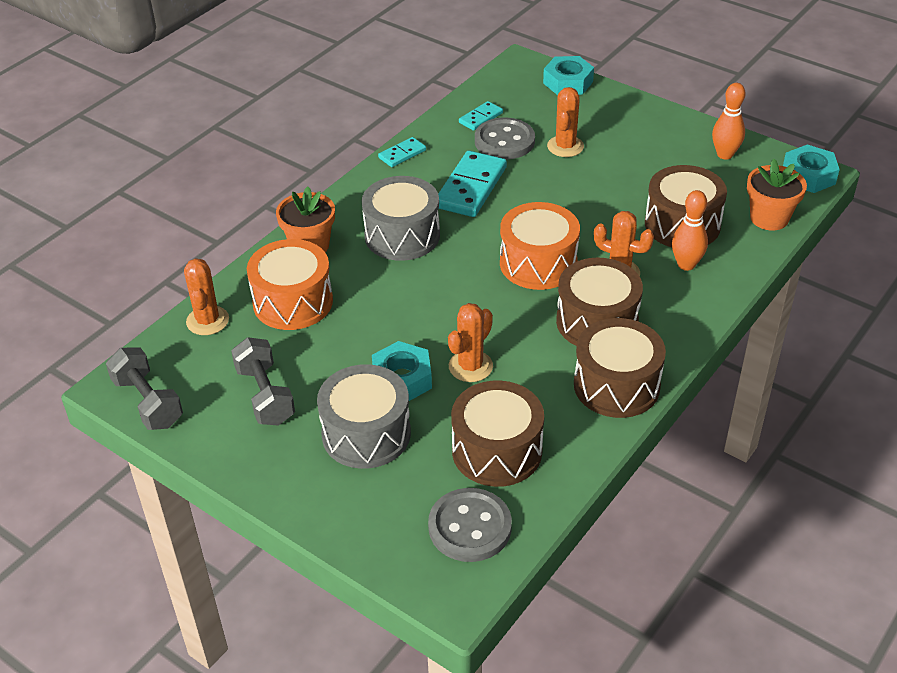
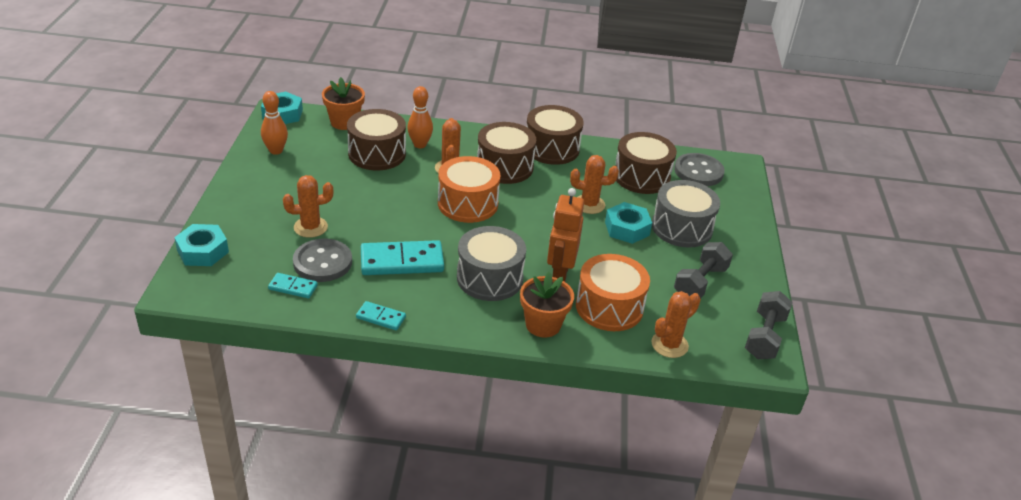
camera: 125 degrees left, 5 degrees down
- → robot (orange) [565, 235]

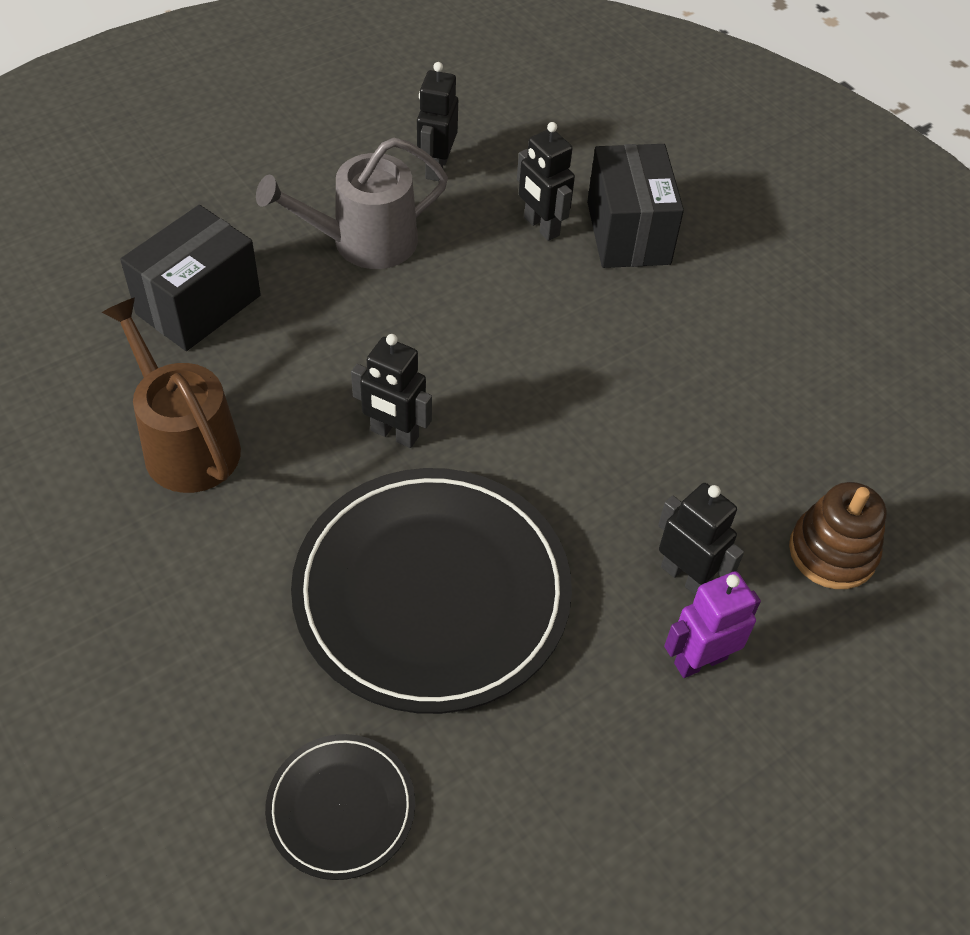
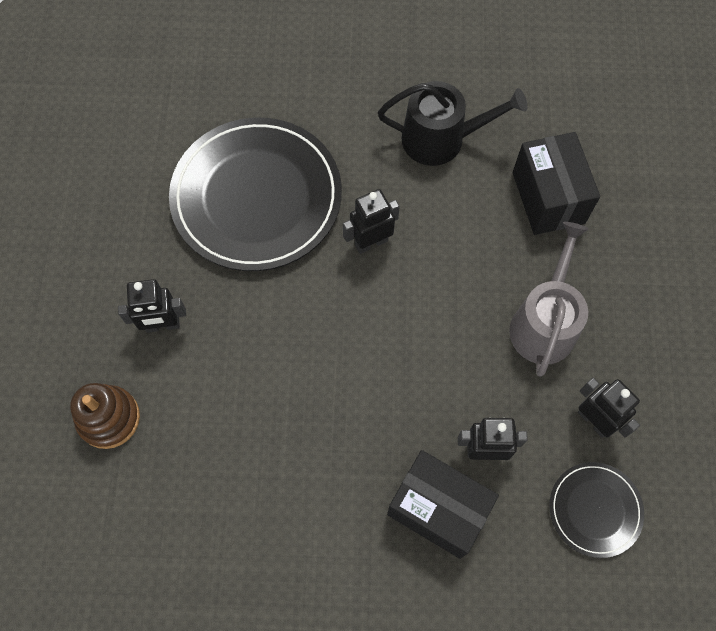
camera: 130 degrees right, 15 degrees up
watering can (brown) [171, 395] → watering can (black) [453, 123]
plate (black) [340, 807] → plate (black) [596, 510], moved
robot (purple) [712, 624] → -

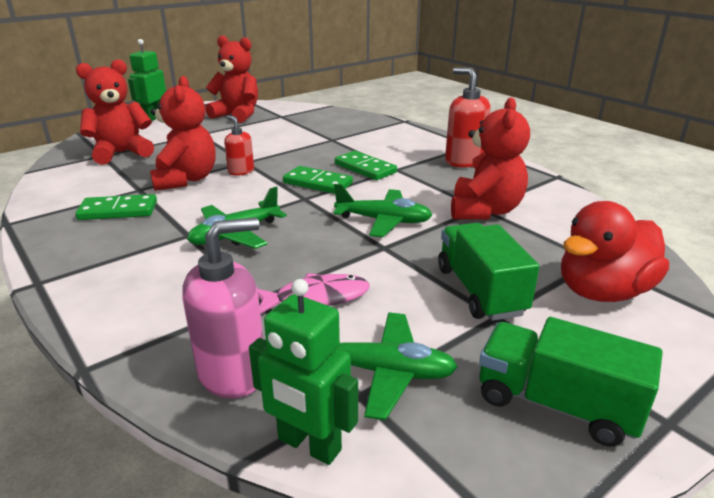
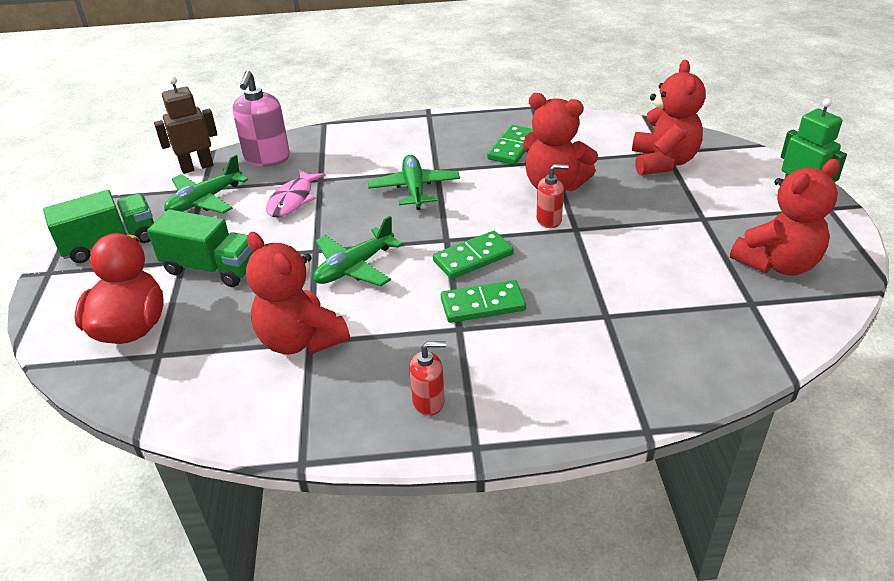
camera: 125 degrees right, 10 degrees up
robot (green) [303, 372] → robot (brown) [186, 125]
soap dispenser (red) [468, 117] → soap dispenser (red) [427, 378], x0.59

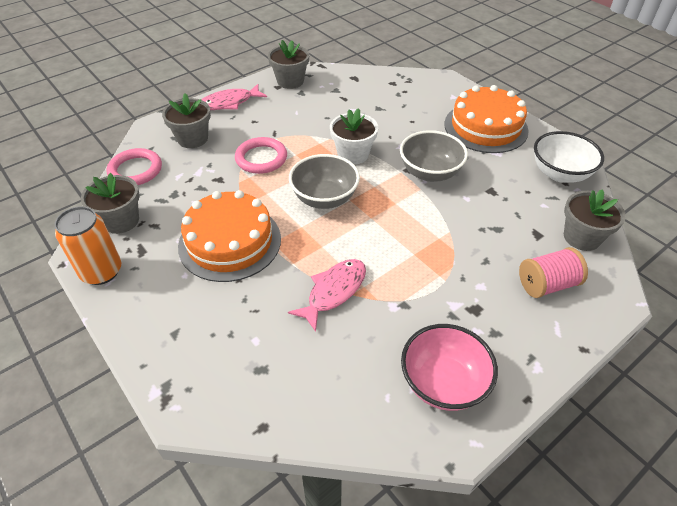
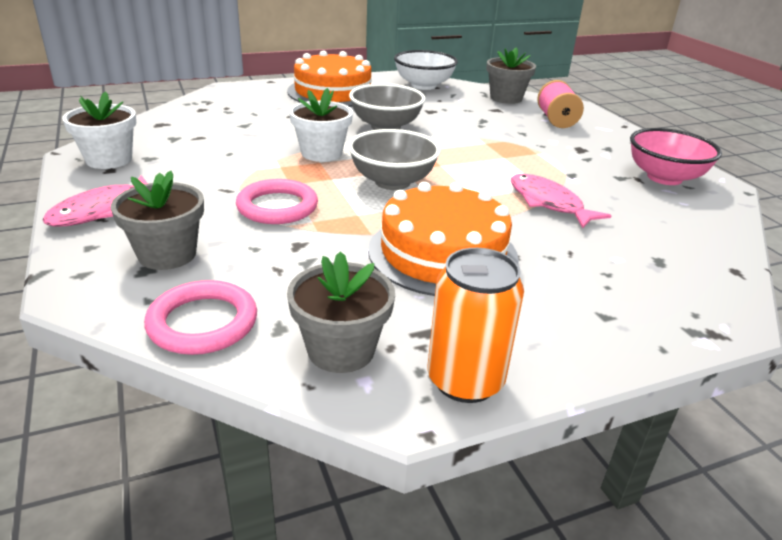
camera: 75 degrees left, 15 degrees down
fish (pink) [234, 97] → fish (pink) [95, 201], 45 degrees clockwise
flower pot (grey) [288, 64] → flower pot (white) [99, 130]

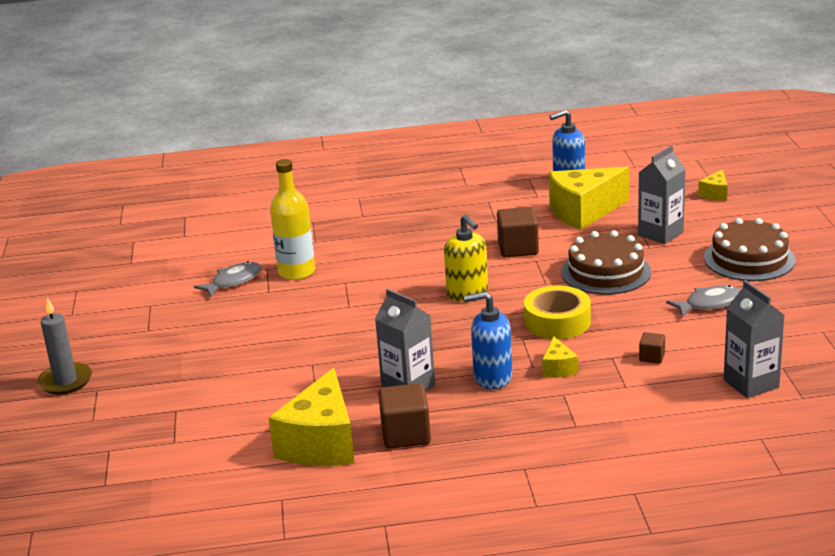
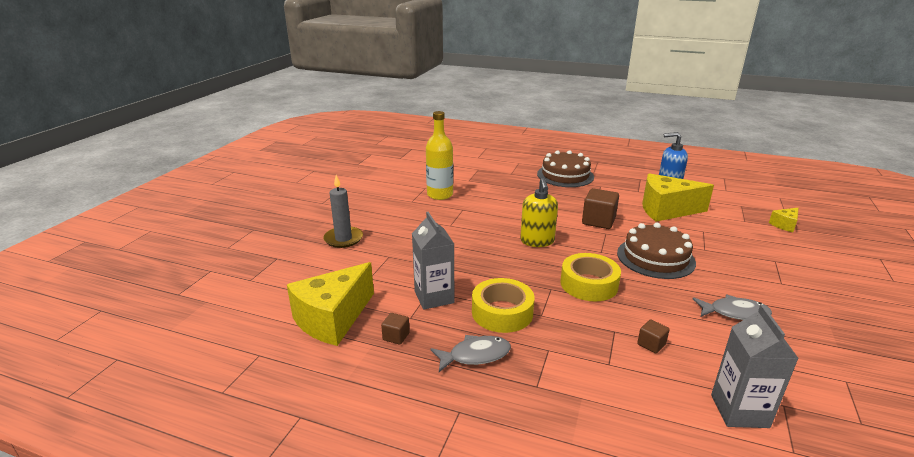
camera: 25 degrees right, 0 degrees up
candle (grey) [64, 346] → candle (grey) [343, 211], moved
cube (brown) [404, 416] → cube (brown) [395, 329], x0.52
fish (grey) [227, 279] → fish (grey) [471, 353], moved
soap dispenser (blue) [488, 340] → tape (yellow) [503, 305]
cake (brown) [749, 249] → cake (brown) [565, 168], moved
cheese (yellow) [560, 356] → -
carton (grey) [661, 194] → -

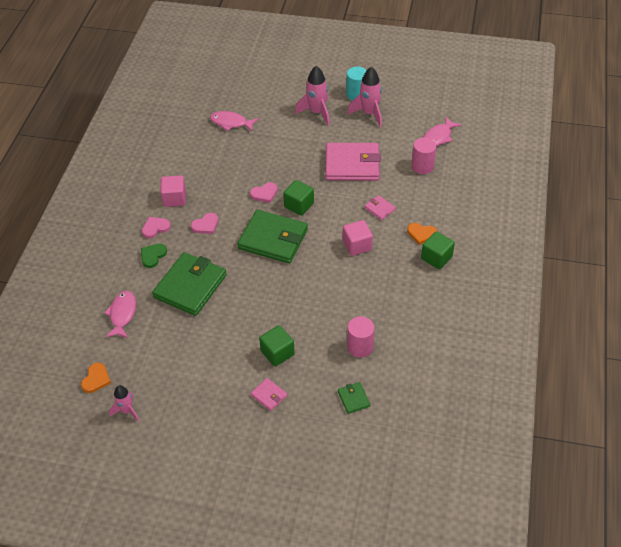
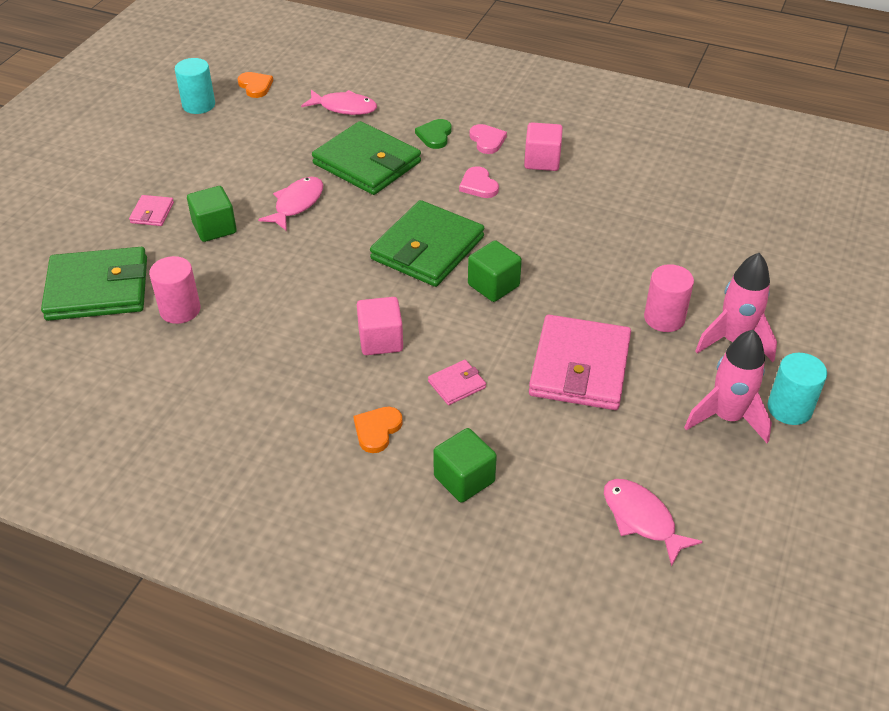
camera: 100 degrees right, 5 degrees down
wallet (green) [354, 398] → wallet (green) [94, 284], x2.29
wallet (pink) [269, 394] → wallet (pink) [151, 210], 45 degrees counterclockwise
rocket (pink) [124, 403] → cylinder (turquoise) [195, 86]
heart (orange) [96, 378] → heart (orange) [255, 85], 150 degrees counterclockwise
fish (pink) [234, 121] → fish (pink) [290, 203], moved
heart (green) [154, 256] → heart (green) [433, 134], 120 degrees counterclockwise
cube (green) [438, 250] → cube (green) [465, 465], moved
cylinder (pink) [424, 155] → cylinder (pink) [669, 298], moved
heart (pink) [264, 192] → -

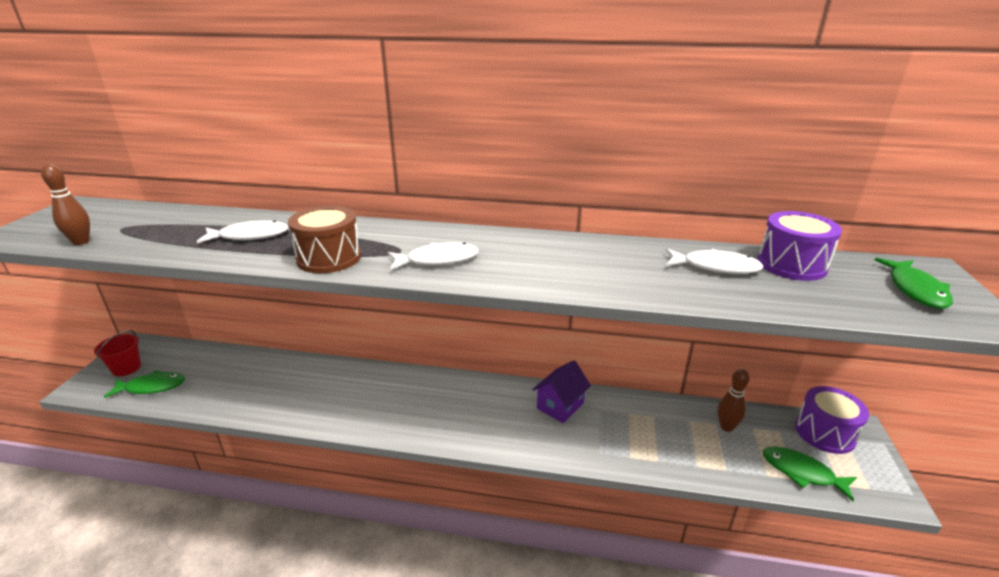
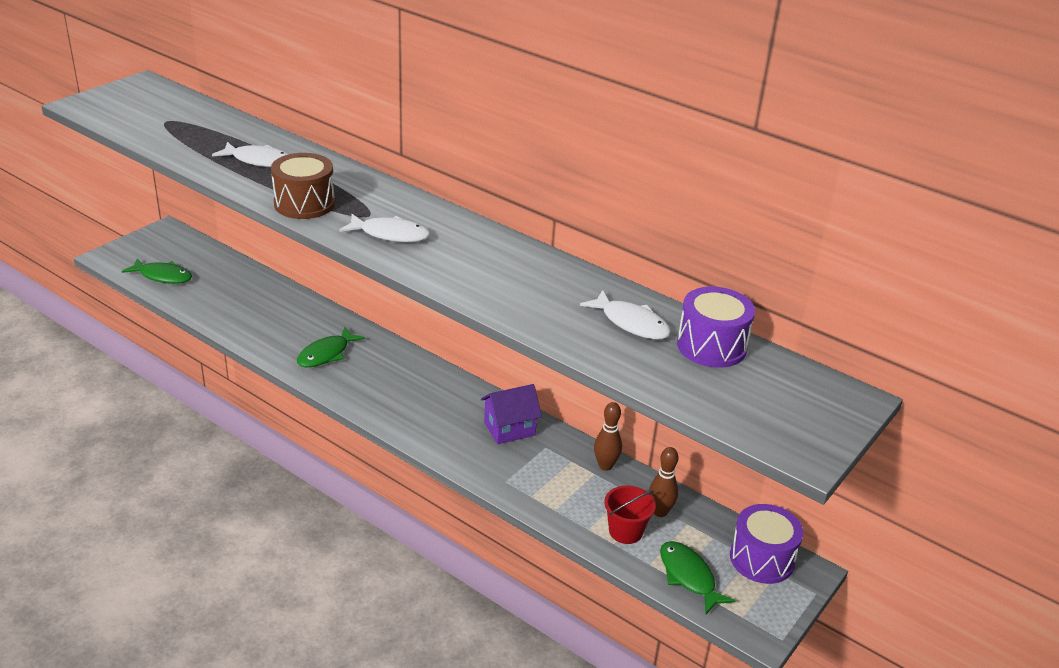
camera: 25 degrees right, 5 degrees up
fish (green) [914, 283] → fish (green) [331, 347], moved
bowling pin (brown) [65, 204] → bowling pin (brown) [608, 436], moved
bucket (red) [117, 353] → bucket (red) [630, 514], moved

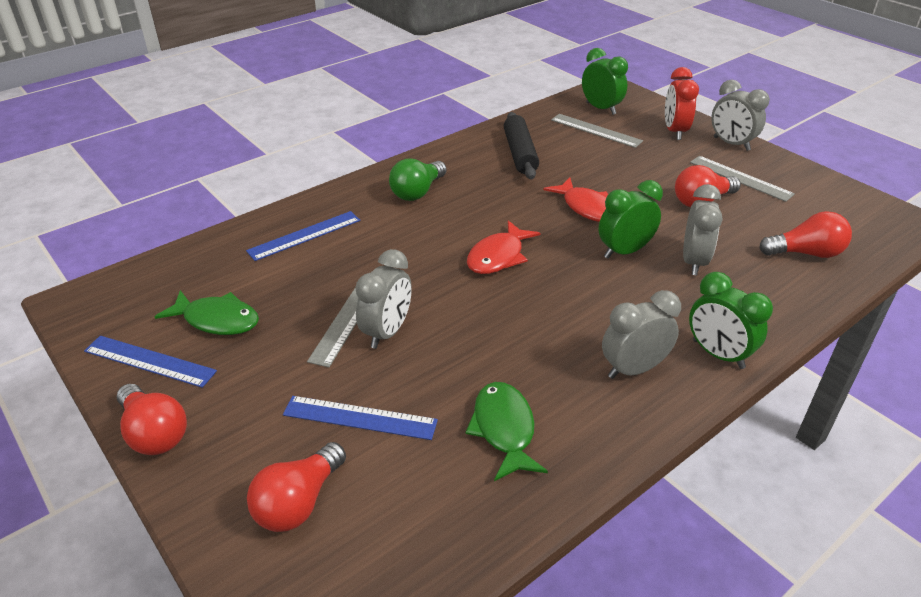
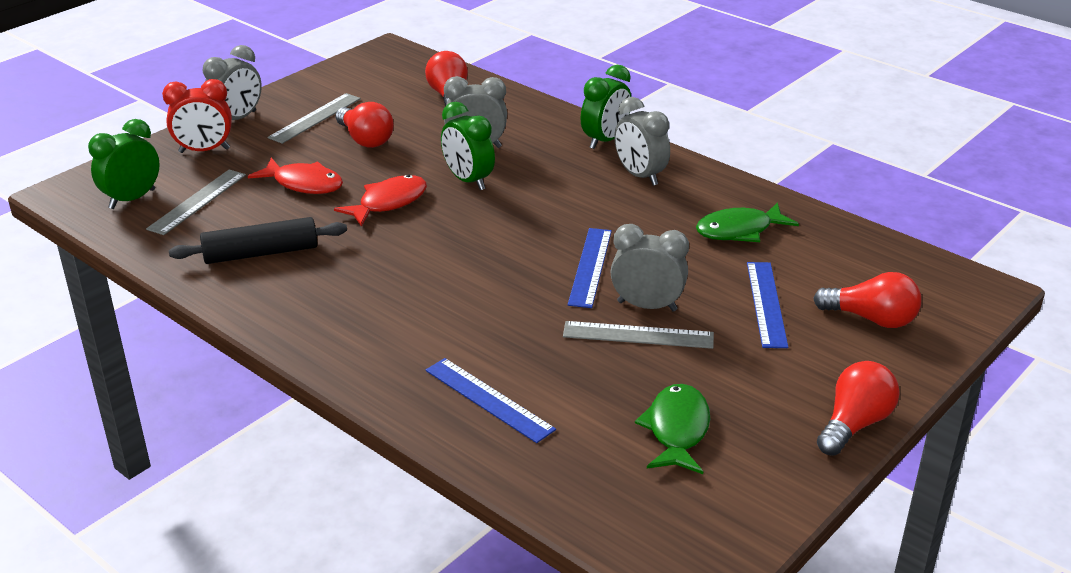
camera: 100 degrees left, 5 degrees down
fish (red) [503, 247] → fish (red) [295, 176], moved
ruler (blue) [150, 362] → ruler (blue) [590, 268], moved
light bulb (green) [418, 179] → -

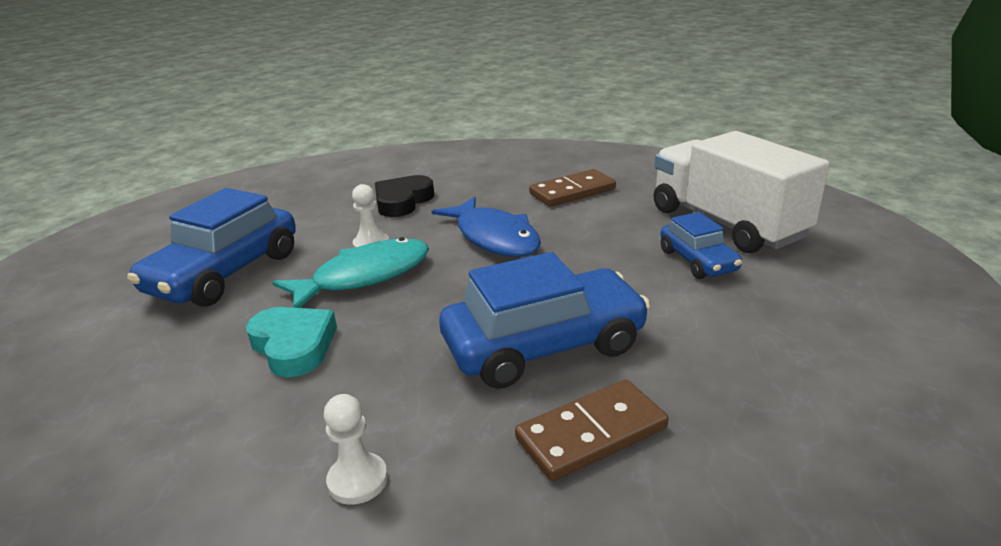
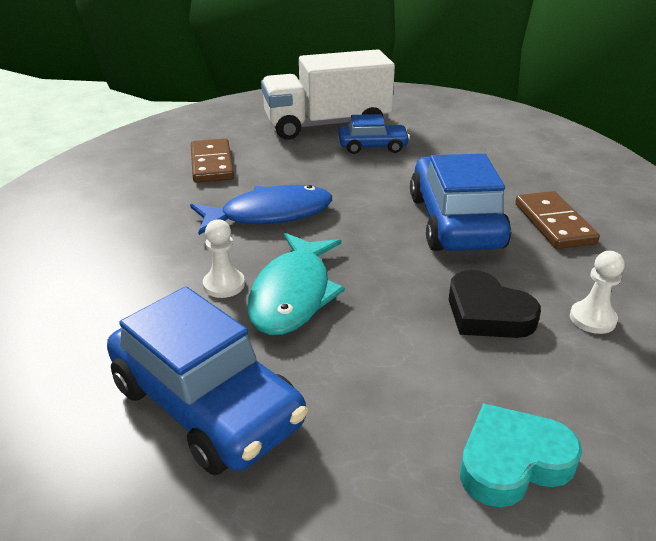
camera: 75 degrees left, 5 degrees up
fish (turquoise) [350, 272] → fish (turquoise) [296, 284], 150 degrees counterclockwise
heart (black) [404, 196] → heart (black) [495, 304], moved
heart (turquoise) [291, 342] → heart (turquoise) [521, 455], moved

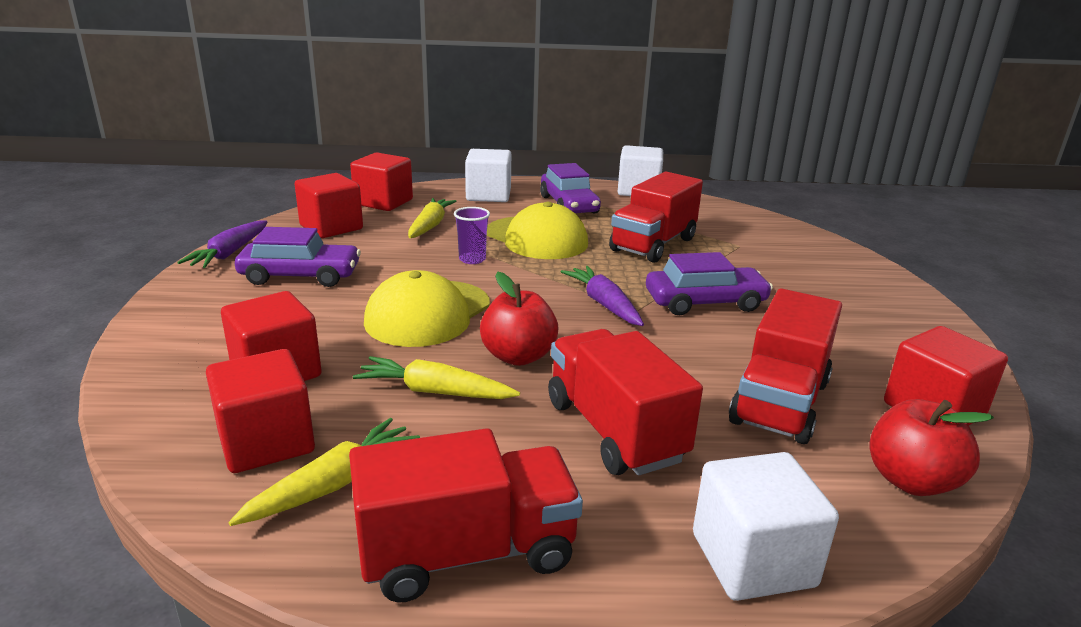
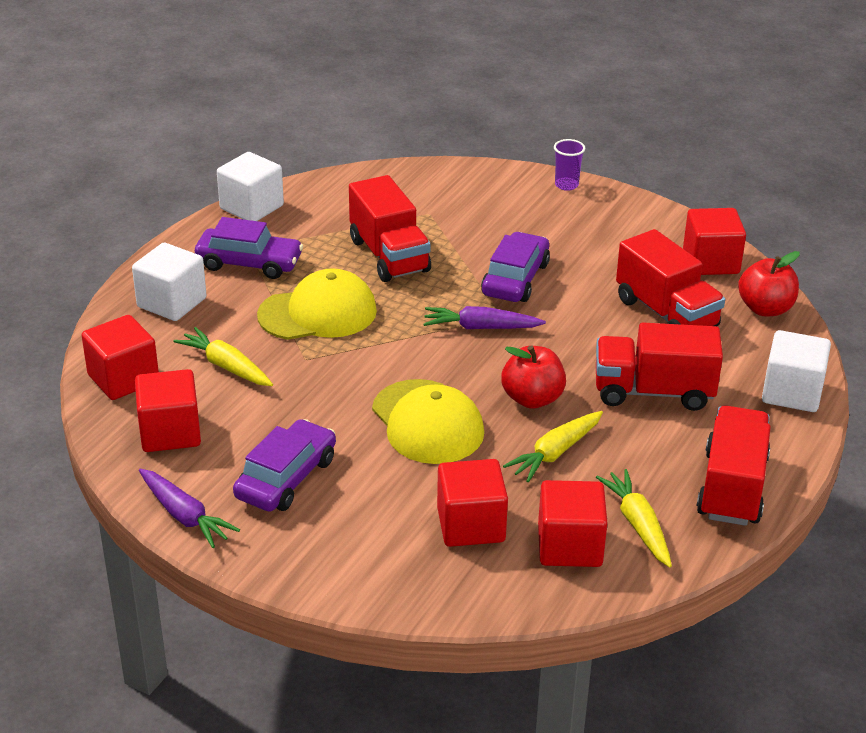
camera: 60 degrees left, 10 degrees up
cup (purple) [472, 235] → cup (purple) [569, 165], moved

